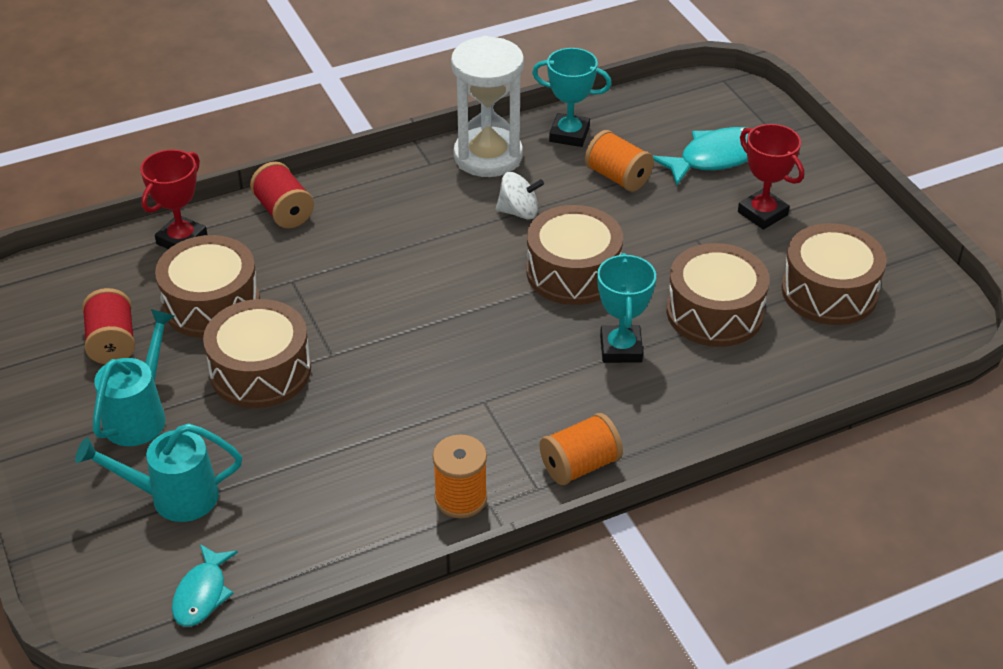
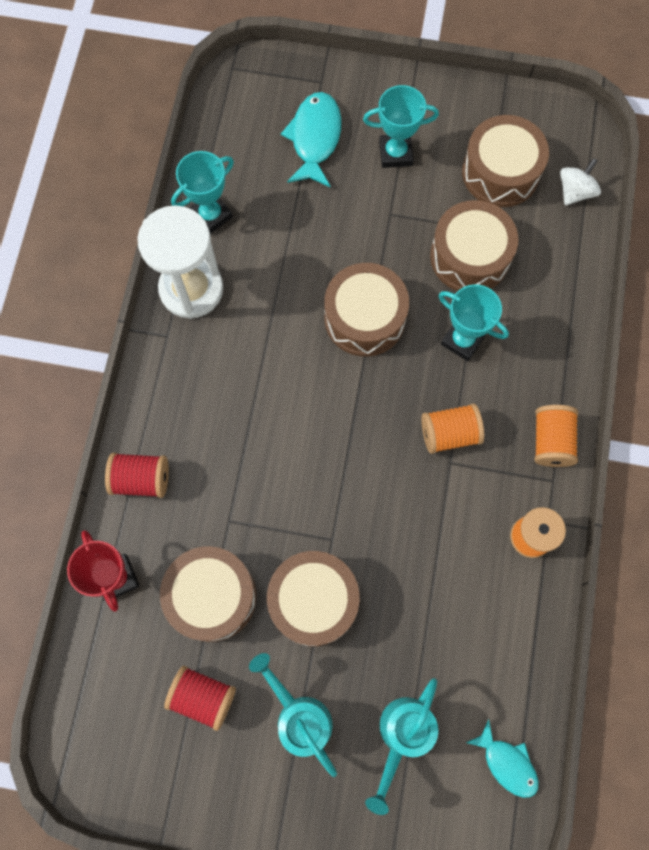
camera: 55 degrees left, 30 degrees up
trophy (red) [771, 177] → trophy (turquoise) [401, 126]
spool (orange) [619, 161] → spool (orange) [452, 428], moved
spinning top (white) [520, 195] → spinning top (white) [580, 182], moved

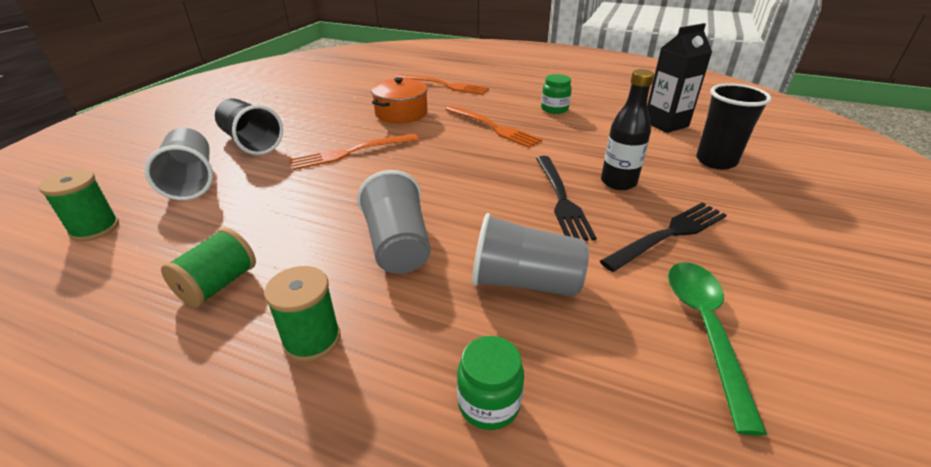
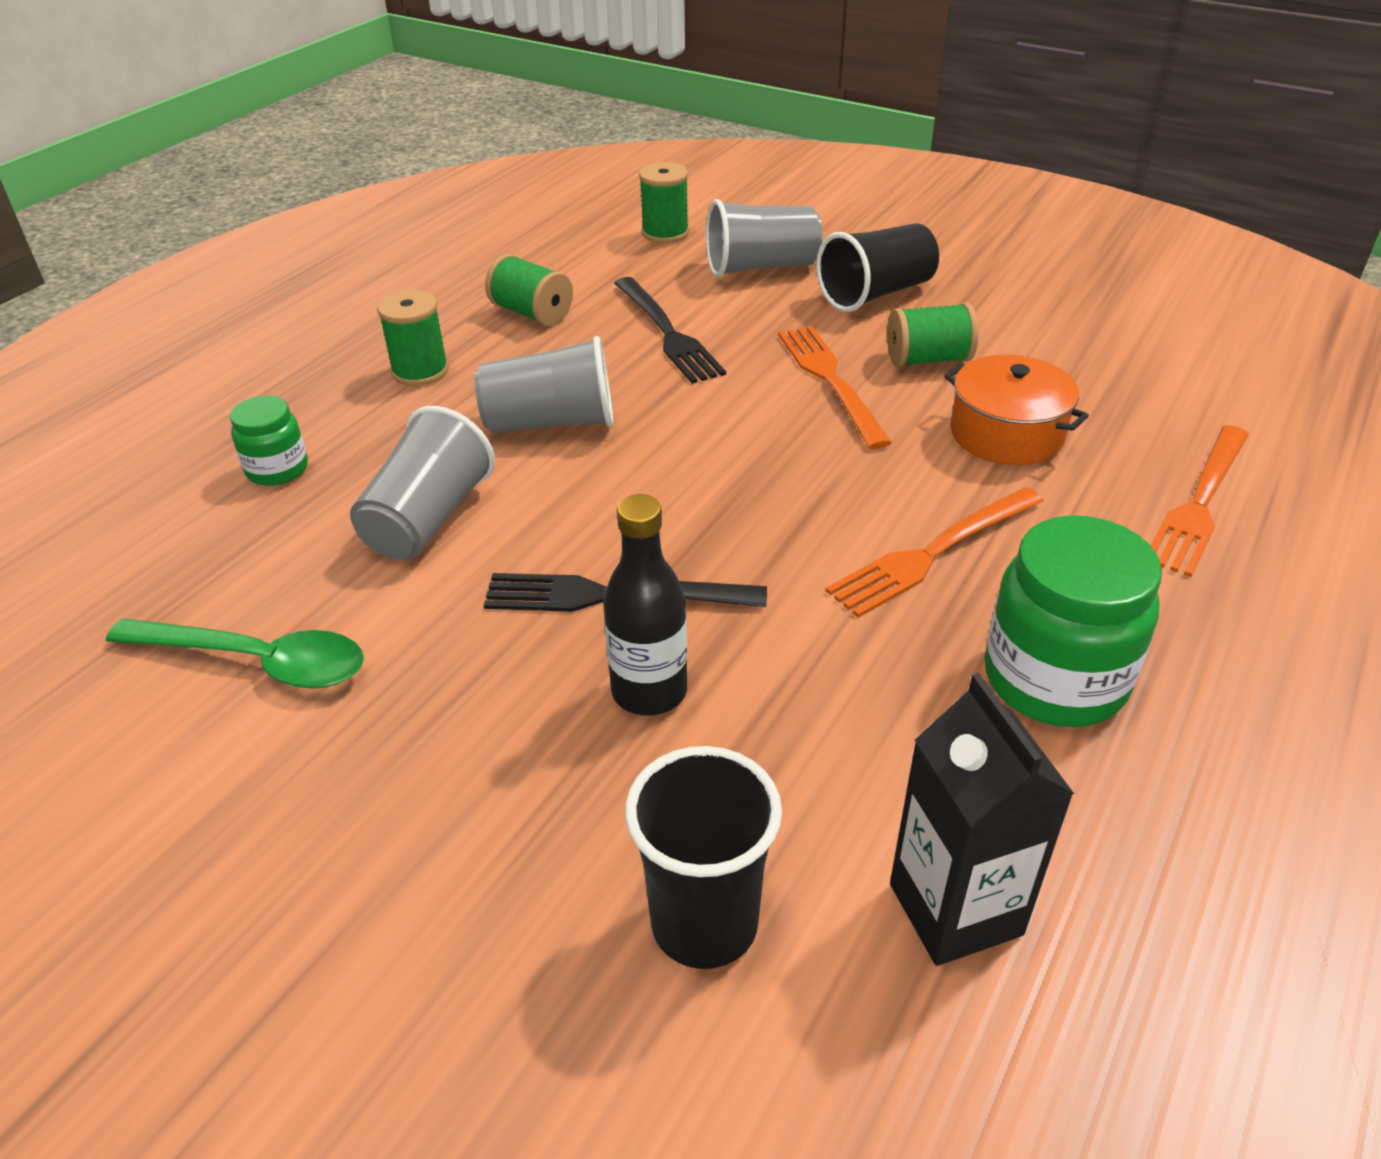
camera: 100 degrees right, 5 degrees up
fork (black) [663, 237] → fork (black) [670, 330], moved
- → spool (green) [932, 335]
jar (green) [556, 94] → jar (green) [1073, 621], x1.85

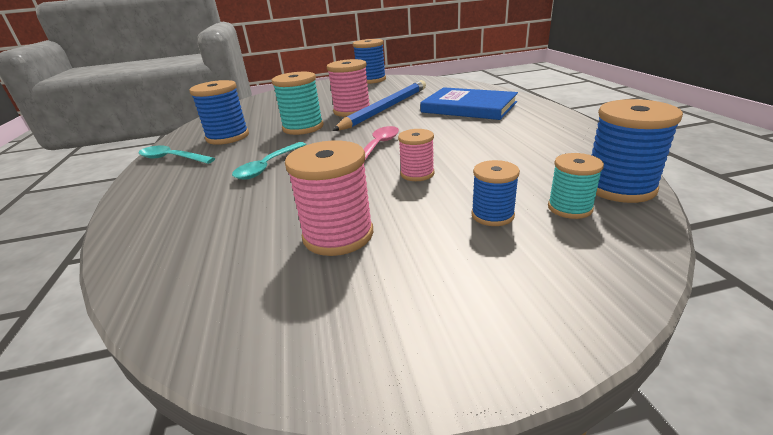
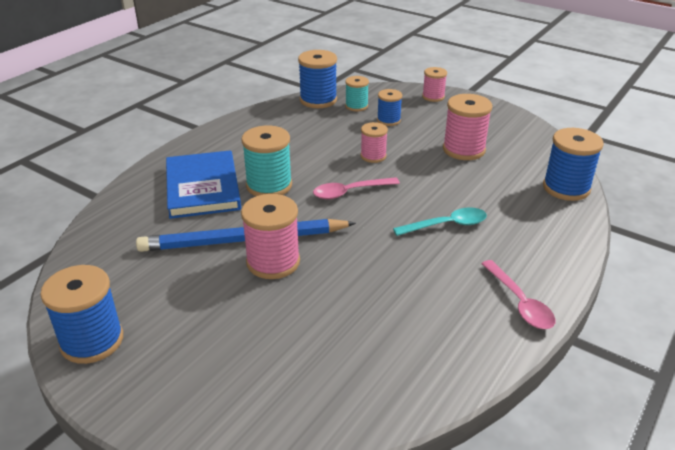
camera: 135 degrees left, 5 degrees up
spool (turquoise) [298, 103] → spool (turquoise) [267, 160], moved
- → spool (pink) [434, 84]
spoon (turquoise) [177, 155] → spoon (pink) [518, 294]
spool (blue) [219, 112] → spool (blue) [573, 164], moved

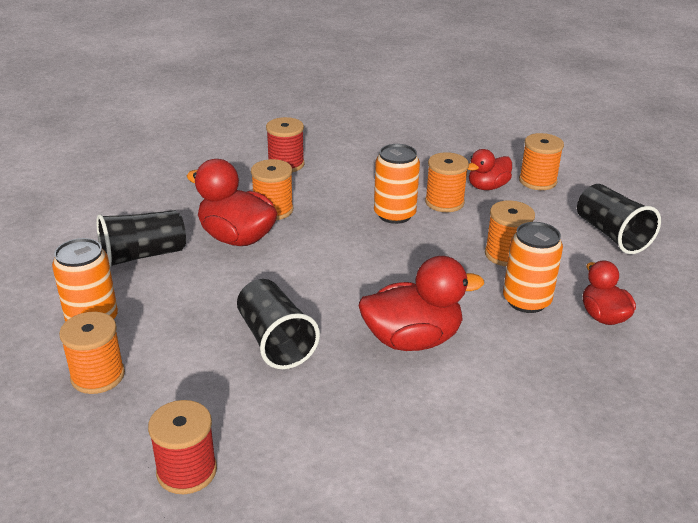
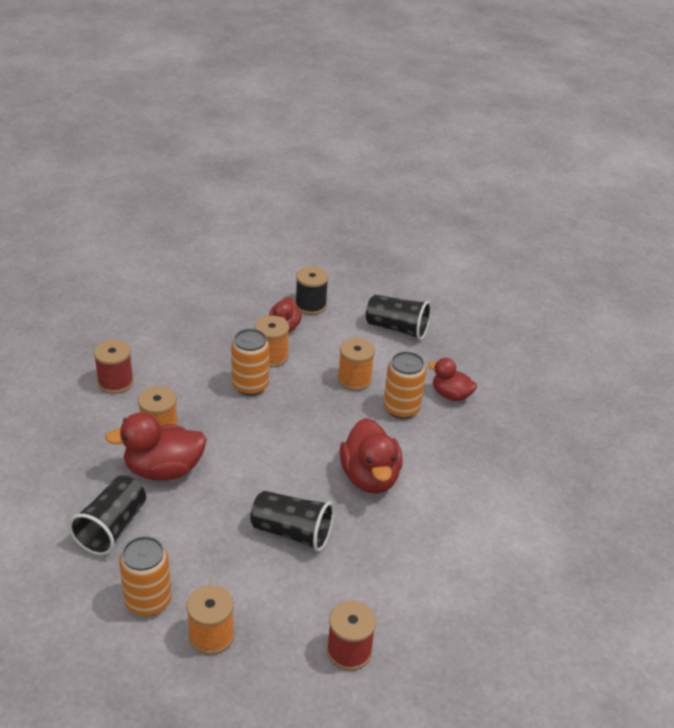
camera: 45 degrees left, 5 degrees up
spool (orange) [541, 161] → spool (black) [312, 290]
duck (red) [421, 303] → duck (red) [371, 456], 135 degrees clockwise

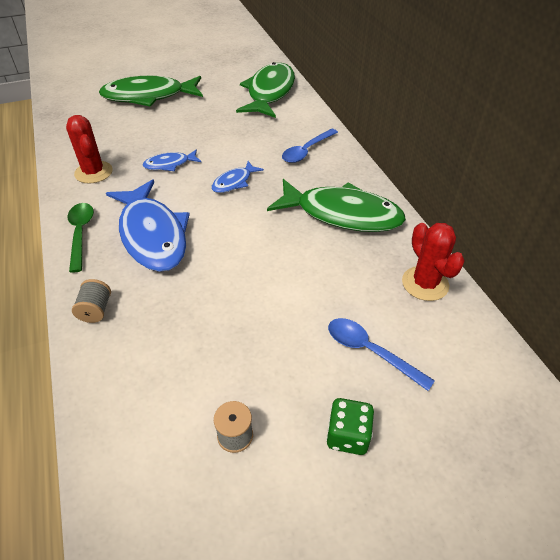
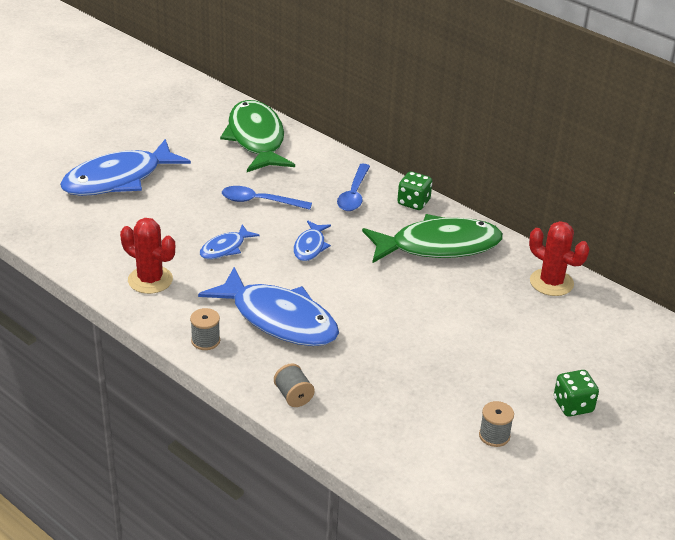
camera: 30 degrees left, 10 degrees down
fish (green) [151, 91] → fish (blue) [125, 167]
spoon (green) [81, 238] → spool (grey) [205, 329]
spoon (blue) [381, 354] → spoon (blue) [267, 198], moved
- → dice (green) [414, 190]

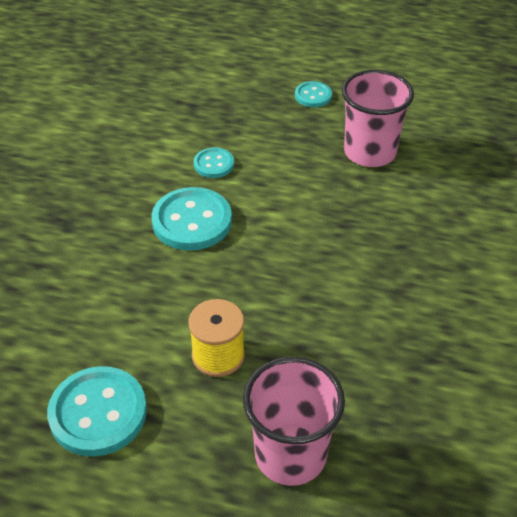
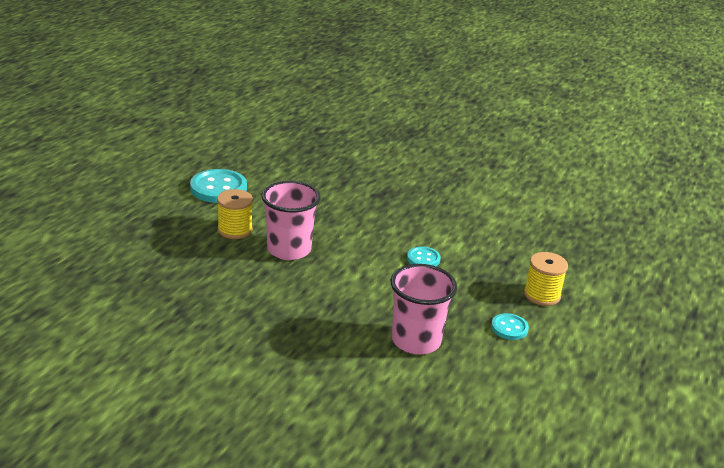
camera: 100 degrees right, 15 degrees down
cup (pink) [294, 421] → cup (pink) [291, 220], moved
- → spool (yellow) [546, 279]
button (turquoise) [192, 219] → -

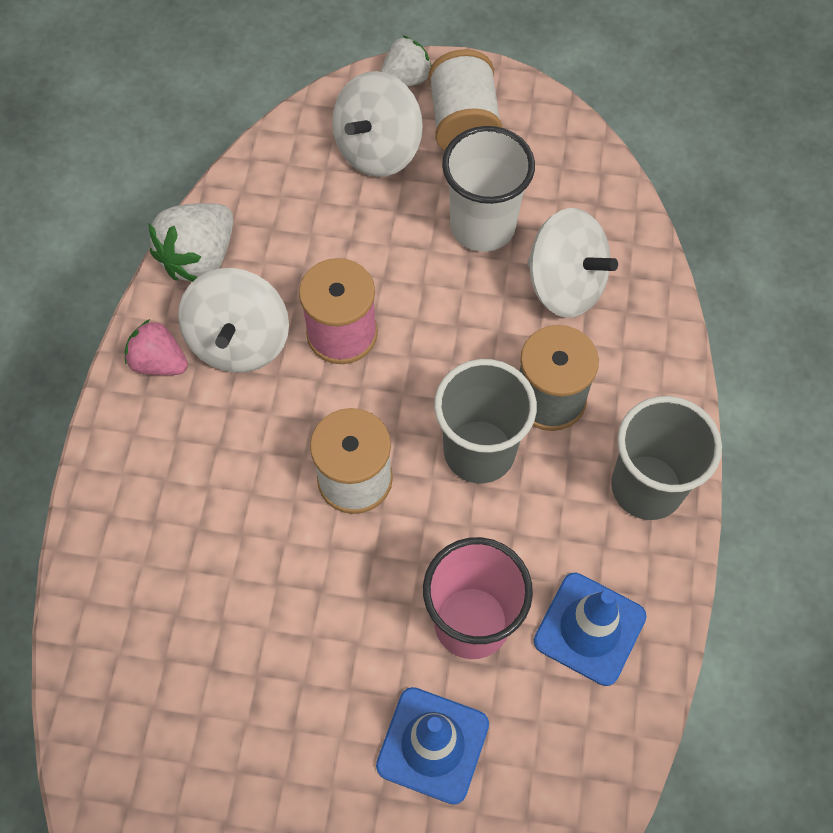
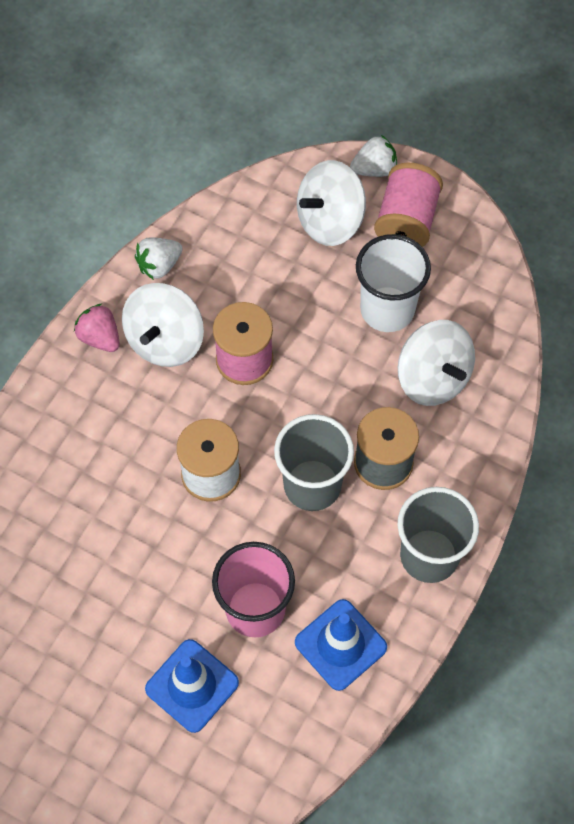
camera: 20 degrees right, 0 degrees up
strawberry (white) [190, 242] → strawberry (white) [159, 258], x0.66
spool (white) [465, 100] → spool (pink) [408, 205]

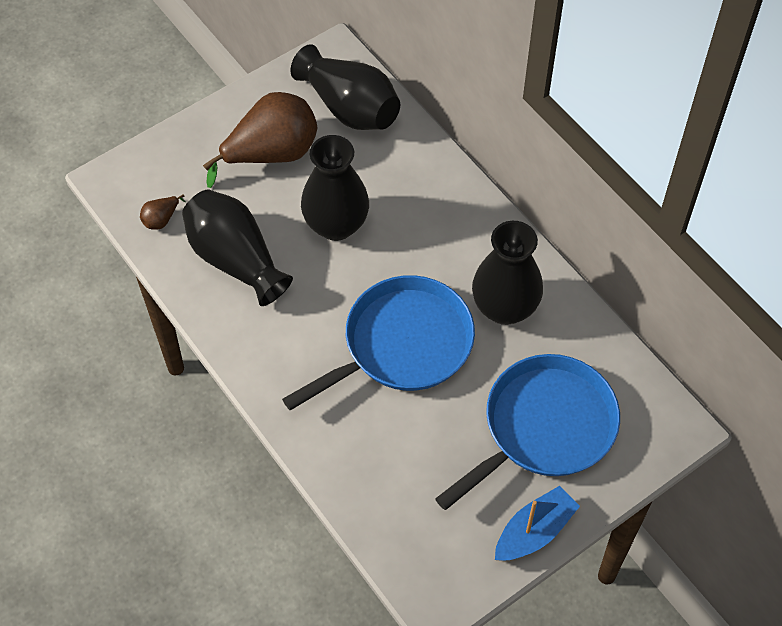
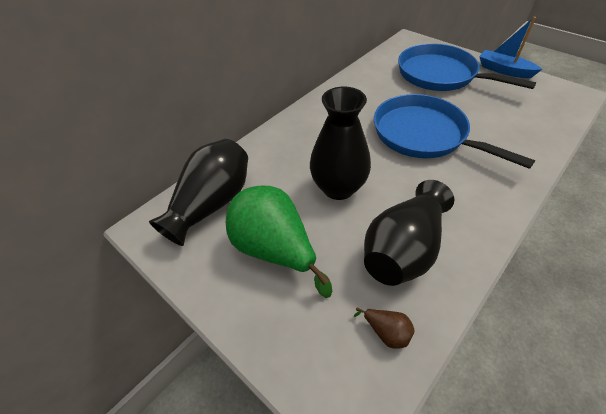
camera: 100 degrees left, 10 degrees down
pear (brown) [260, 140] → pear (green) [279, 242]
vase (black) [507, 273] → -

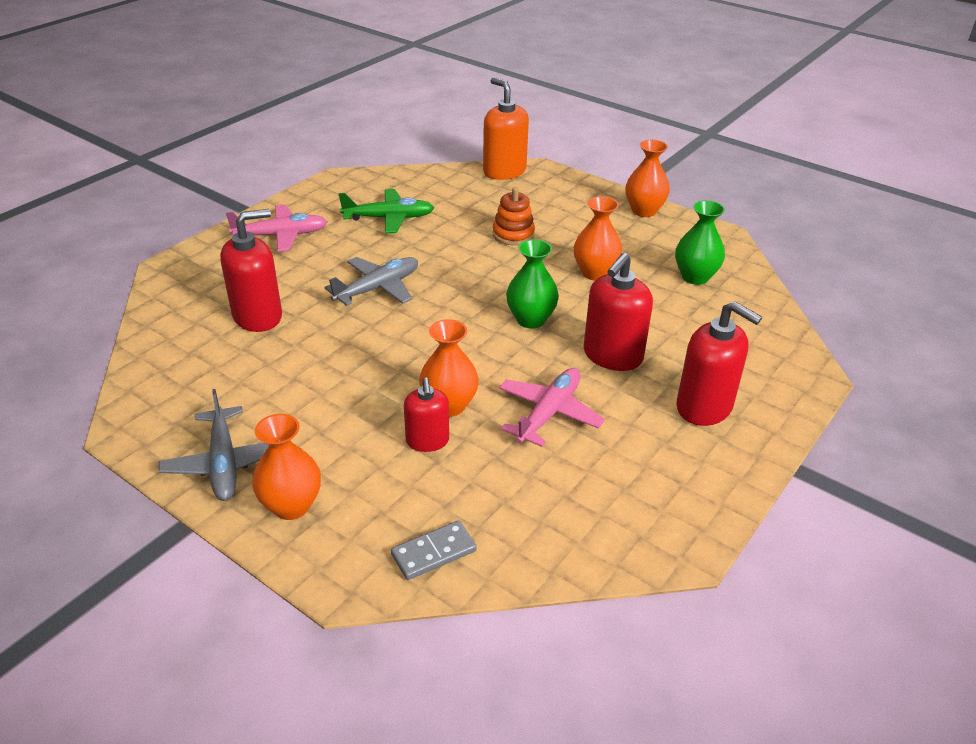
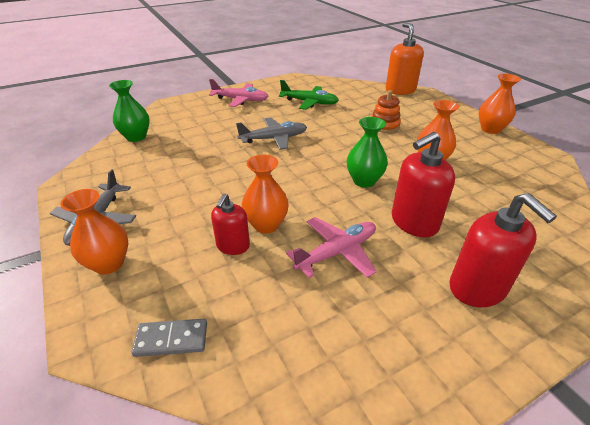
camera: 25 degrees right, 0 degrees up
vase (green) [700, 242] → vase (green) [129, 111], moved
soap dispenser (red) [251, 270] → -

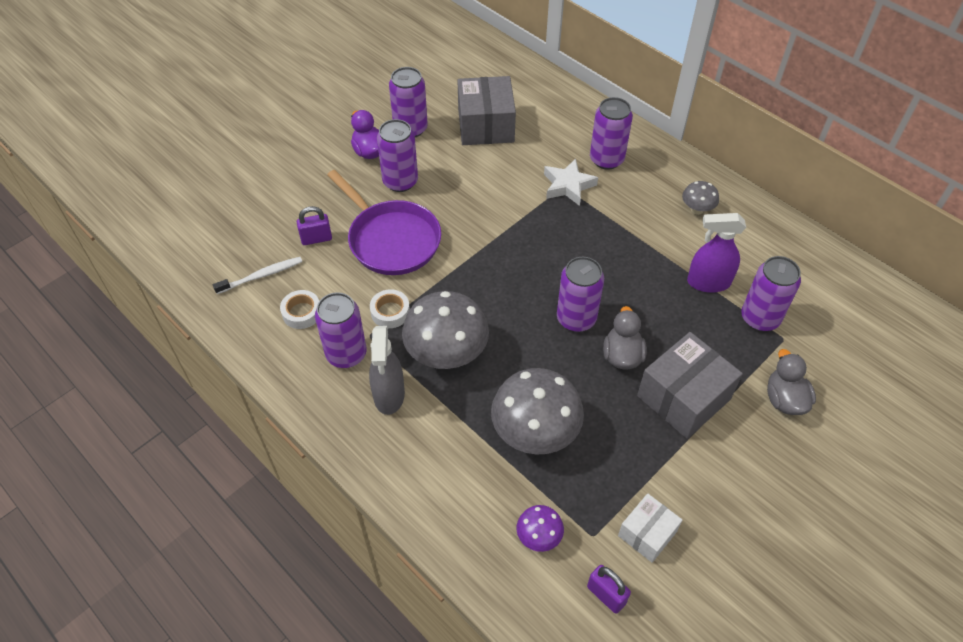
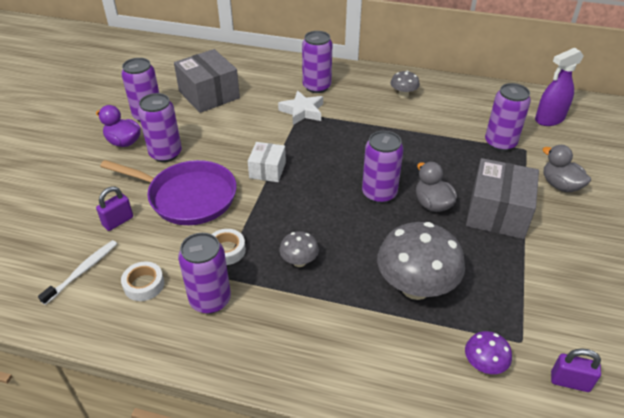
camera: 30 degrees left, 10 degrees down
box (white) [650, 528] → box (white) [267, 162], moved
mushroom (grey) [445, 330] → mushroom (grey) [299, 249], x0.48
spray bottle (purple) [716, 253] → spray bottle (purple) [559, 87], moved
spray bottle (grey) [387, 370] → -

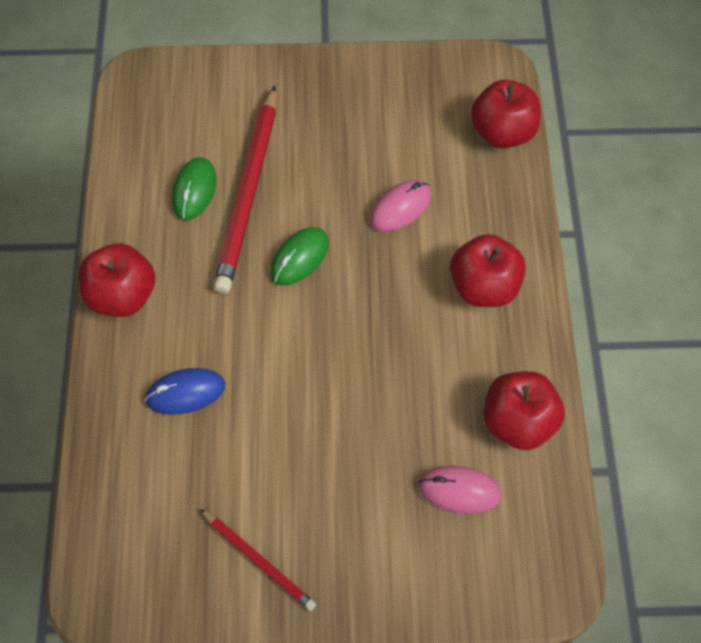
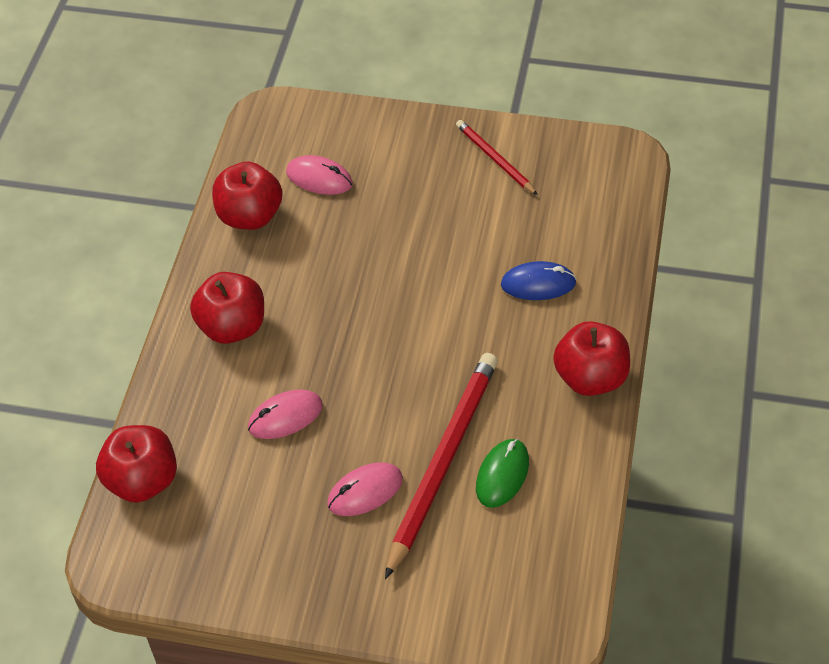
camera: 165 degrees left, 10 degrees down
- → mouse (pink) [365, 489]
mouse (green) [299, 256] → -

